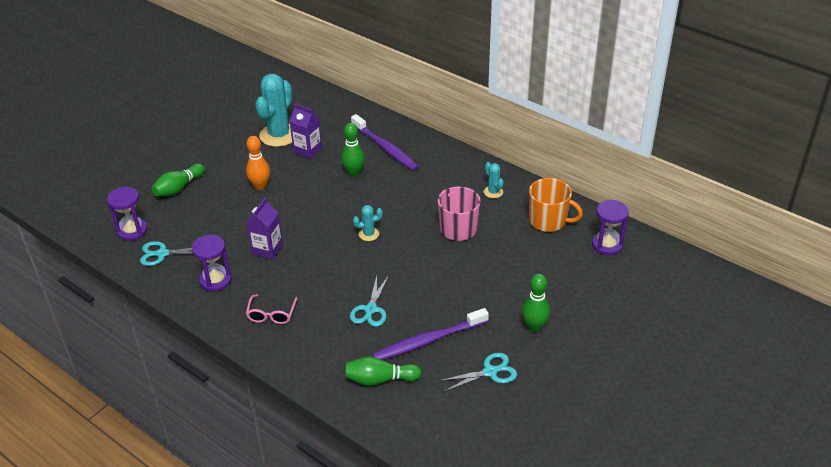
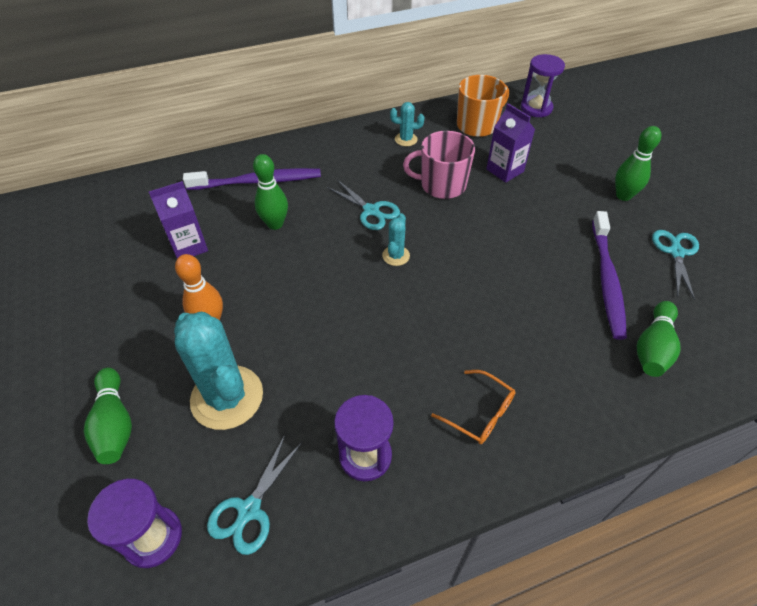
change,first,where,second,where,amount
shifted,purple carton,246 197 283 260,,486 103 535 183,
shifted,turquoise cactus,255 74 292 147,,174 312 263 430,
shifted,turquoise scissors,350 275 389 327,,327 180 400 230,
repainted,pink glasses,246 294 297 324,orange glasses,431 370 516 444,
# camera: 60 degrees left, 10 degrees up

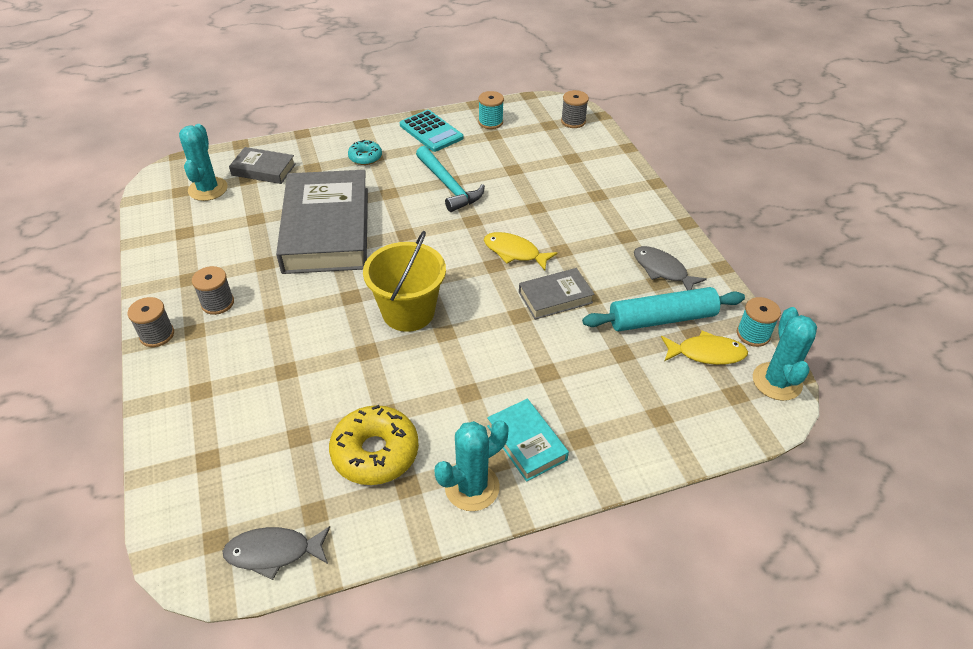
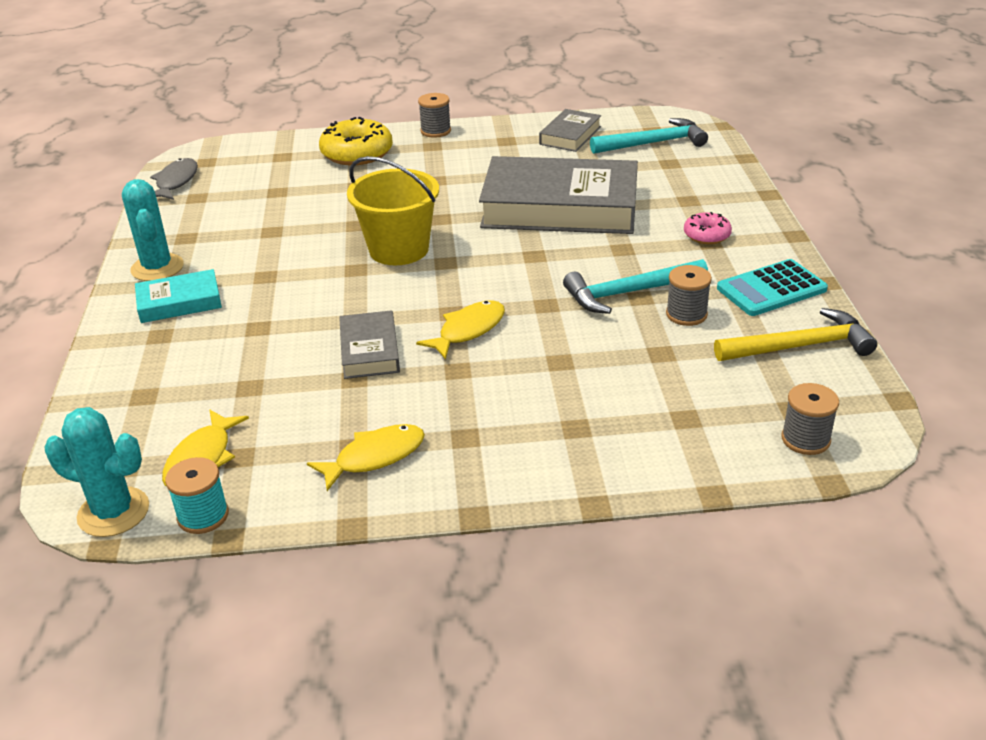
change,first,where,second,where,amount
gone,turquoise rolling pin,582 287 745 331,,,
shifted,grey spool,192 266 234 315,,666 265 712 326,
shifted,grey book,229 147 296 184,,539 109 601 152,
shifted,yellow donut,329 405 419 485,,319 117 393 165,
swapped,turquoise cactus,179 124 228 201,turquoise hammer,590 118 708 154,
swapped,turquoise spool,478 91 504 129,yellow hammer,714 308 877 361,
repainted,turquoise donut,348 140 382 165,pink donut,684 212 732 244,
repainted,grey fish,634 246 707 290,yellow fish,307 424 425 491,
# camera: 105 degrees right, 10 degrees down

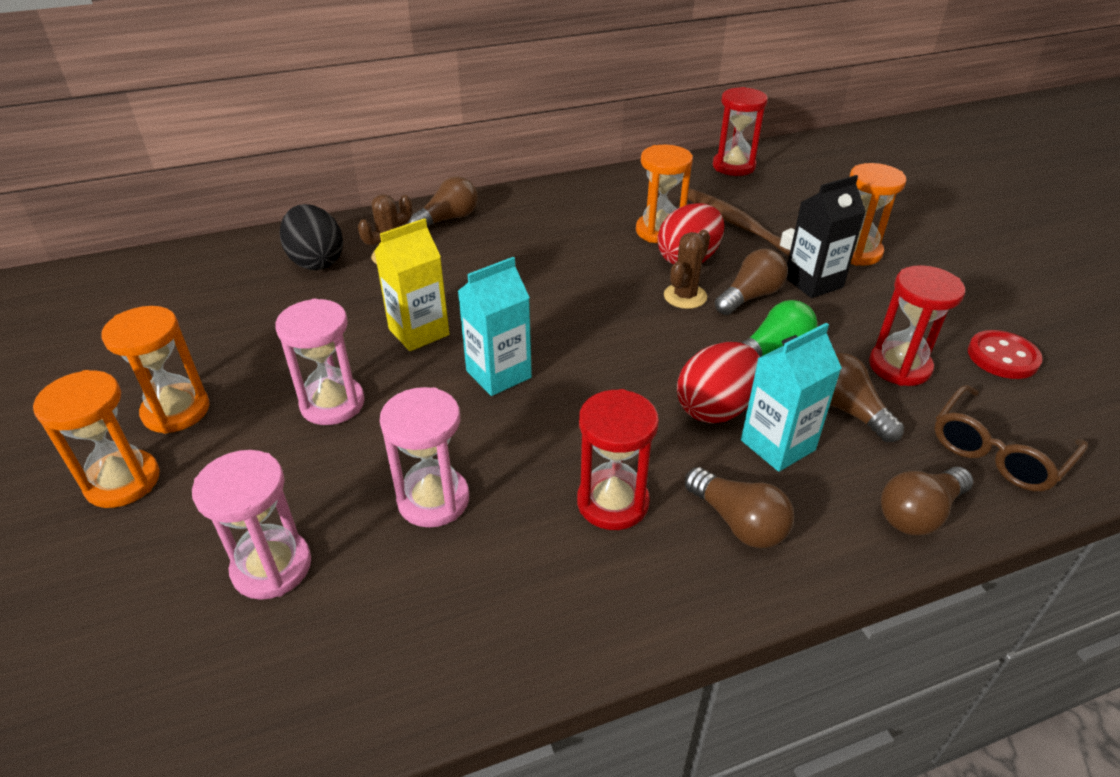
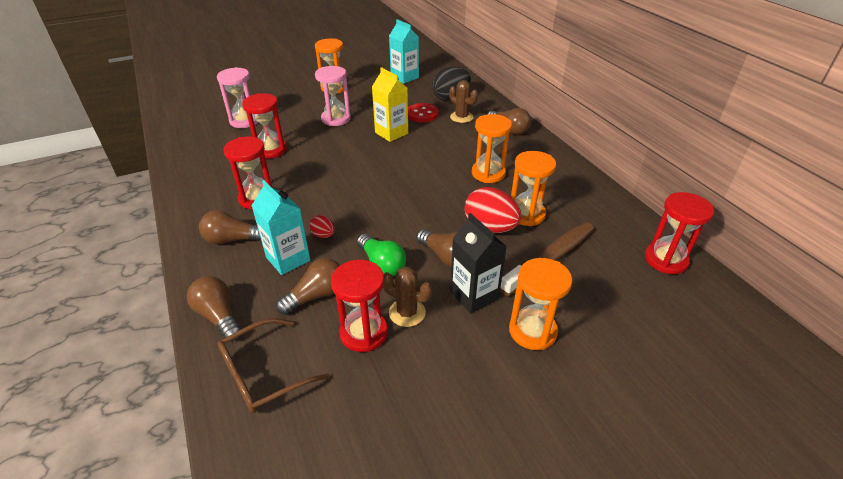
change,first,where,second,where,amount
shifted,orange hourglass,33 370 160 508,,472 114 512 183,
shifted,turquoise carton,458 257 532 396,,389 19 419 84,
shifted,brown cactus,664 230 710 309,,383 267 432 327,
shifted,red button,968 330 1043 379,,408 103 439 122,
repainted,pink hourglass,380 387 469 528,red hourglass,242 93 287 159,
rotated,brown light bulb,685 467 794 548,,199 210 261 244,45 degrees clockwise
rotated,brown glasses,934 385 1088 492,,217 318 330 413,75 degrees counterclockwise
scaled,red egg,677 342 760 423,,309 215 335 238,x0.49
# camera: 85 degrees right, 0 degrees up

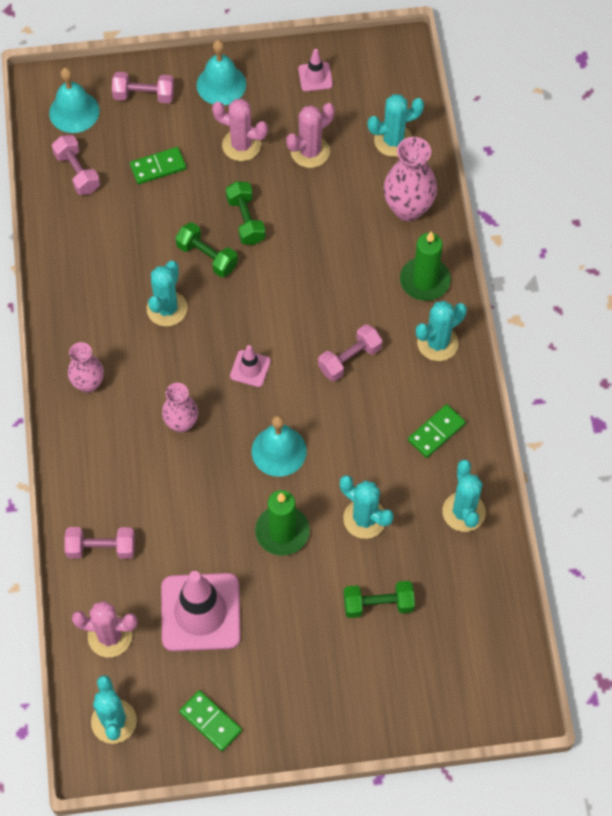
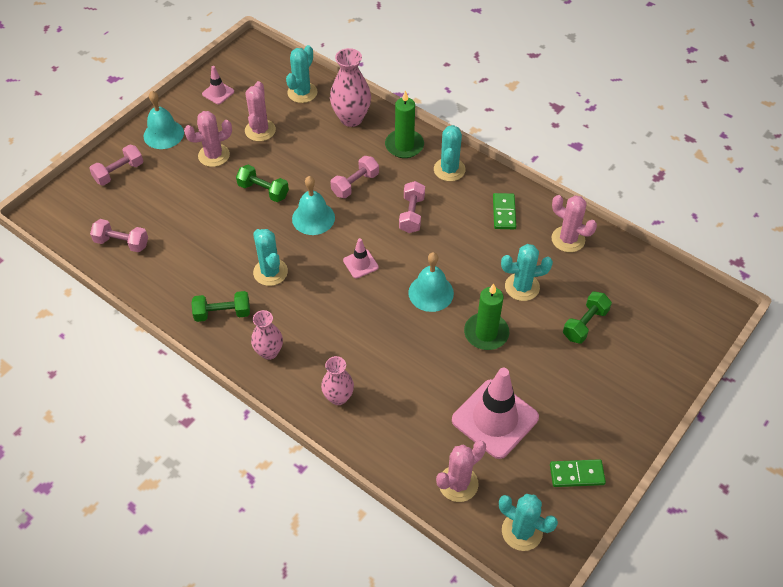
change,first,where,second,where,amount
gone,green domino,130 147 186 184,,,
shifted,turquoise bell,49 67 99 133,,292 176 335 235,
shifted,pink dumbbell,64 527 135 559,,331 156 379 198,
shifted,pink vase,162 383 198 432,,321 356 354 405,
shifted,green dumbbell,175 222 238 277,,191 291 250 322,
repainted,turquoise cactus,442 459 486 532,pink cactus,551 195 597 252,
# camera: 45 degrees left, 10 degrees down

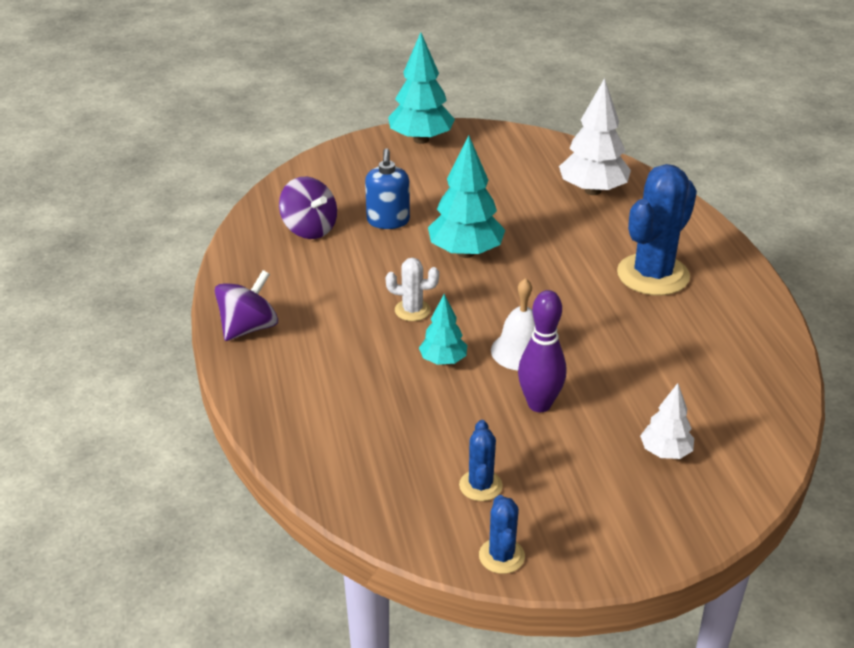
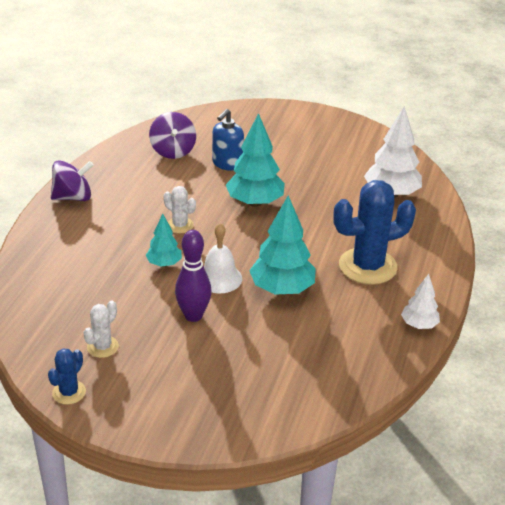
change,first,where,second,where,amount
shifted,turquoise tree,388 32 455 144,,249 195 316 295,
shifted,white tree,640 383 694 459,,401 274 440 329,
repainted,blue cactus,459 420 503 501,white cactus,83 301 119 358,
# camera: 30 degrees right, 0 degrees up

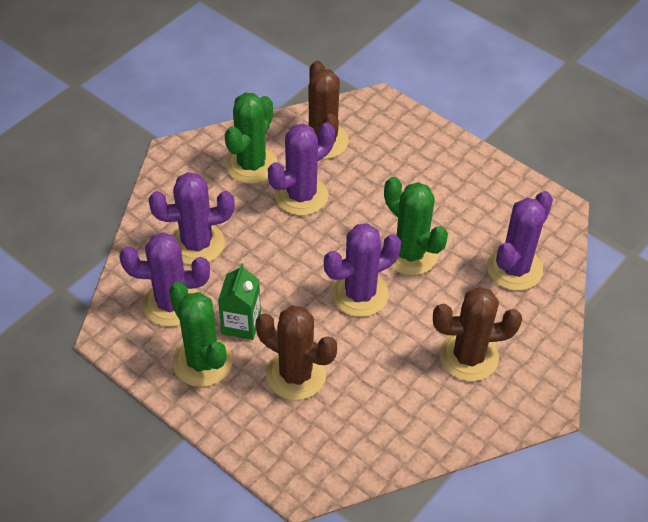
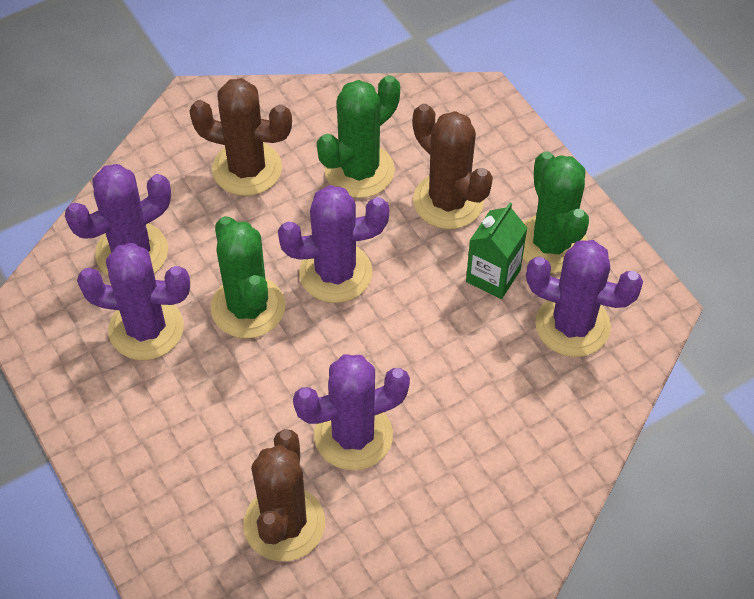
change,first,where,second,where,amount
shifted,purple cactus,148 172 235 265,,77 243 190 360,
shifted,green cactus,225 93 278 184,,317 75 400 198,
# camera: 160 degrees left, 5 degrees up

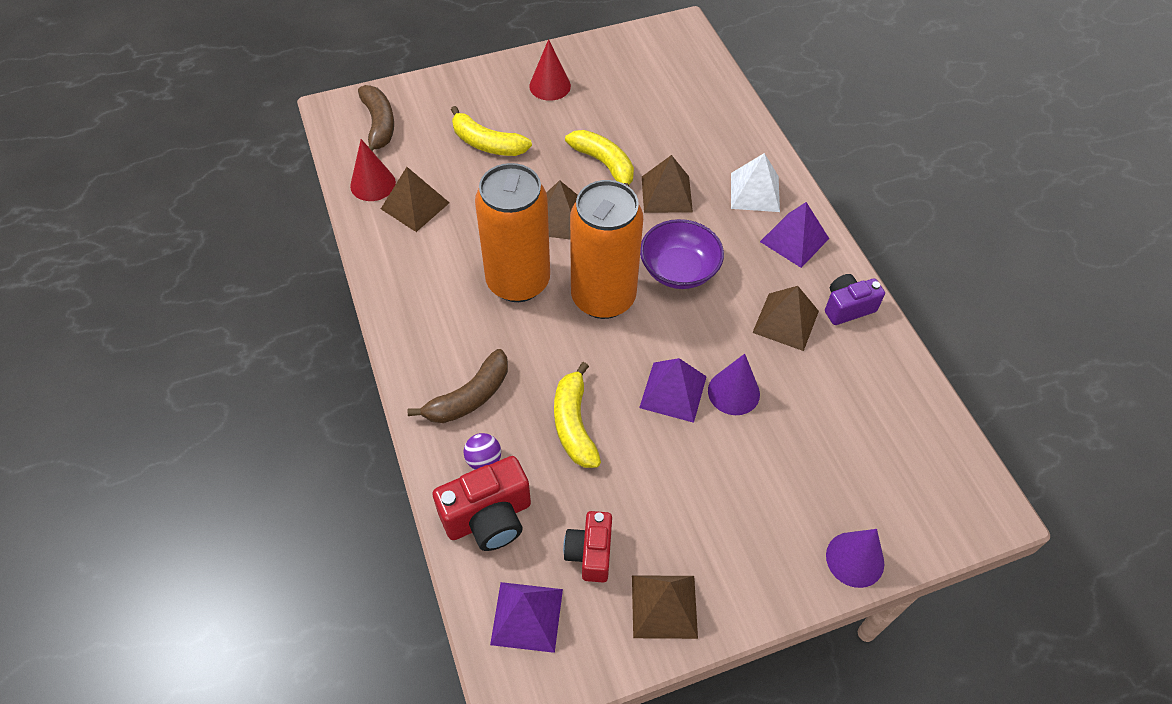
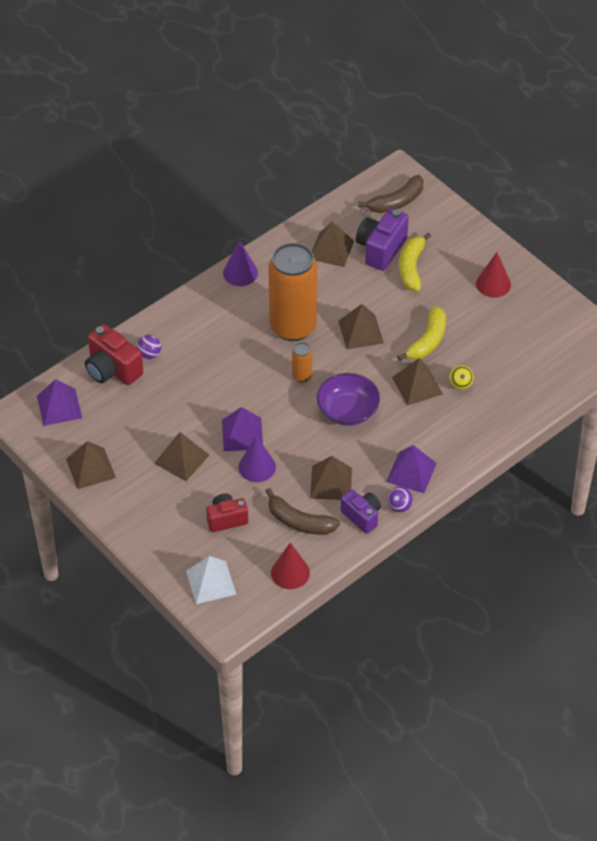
change,first,where,second,where,amount
gone,yellow banana,554 362 601 468,,,
new,,,brown pyramid,154 432 209 481,
new,,,purple camera,356 208 409 271,
new,,,purple ball,387 487 413 512,
new,,,yellow ball,449 365 474 390,
shifted,red cone,350 139 396 201,,271 543 310 589,
shifted,brown banana,407 349 508 423,,265 488 340 535,
shifted,red camera,563 511 612 582,,206 493 248 532,
shifted,white pyramid,731 153 780 212,,186 556 237 604,
shifted,purple cone,826 529 884 588,,223 240 258 286,
scaled,orange can,570 180 643 319,,292 342 312 383,x0.41
# camera: 70 degrees right, 5 degrees down

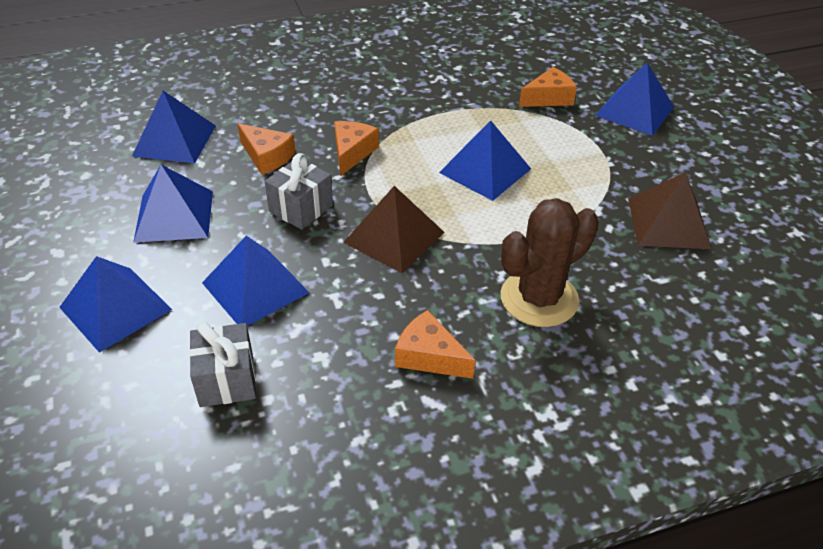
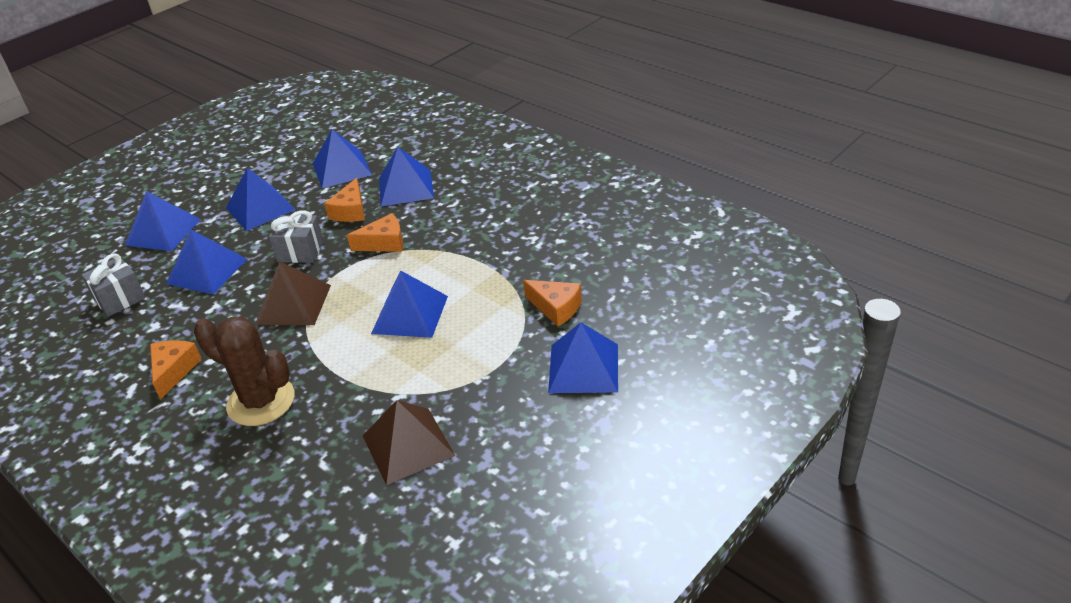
change,first,where,second,where,amount
new,,,blue pyramid,379 147 434 206,
# camera: 65 degrees right, 5 degrees down

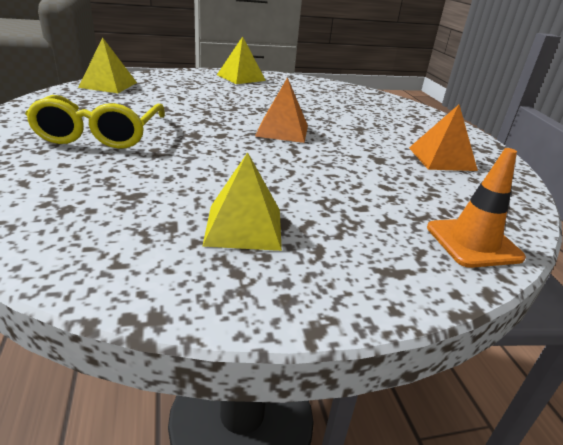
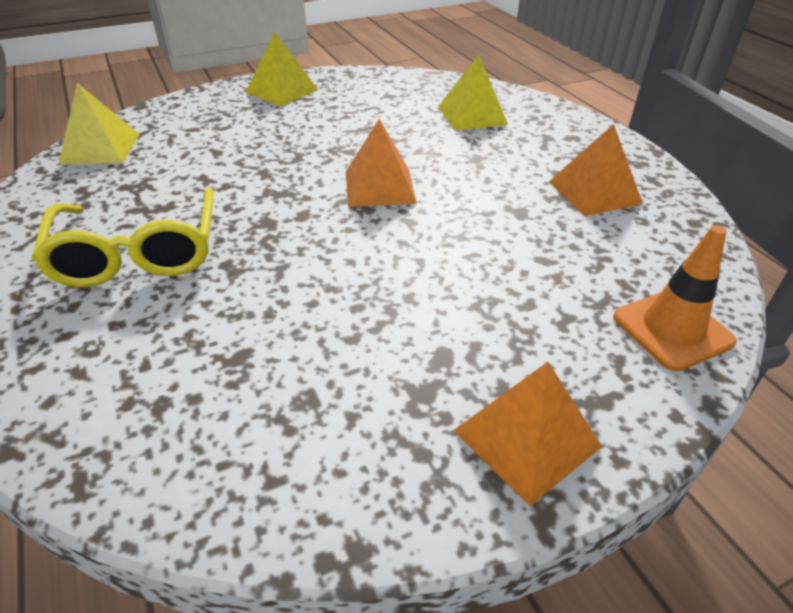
change,first,where,second,where,amount
new,,,orange pyramid,453 362 602 506,
shifted,yellow pyramid,202 152 282 251,,438 54 508 130,
# camera: 10 degrees left, 10 degrees up

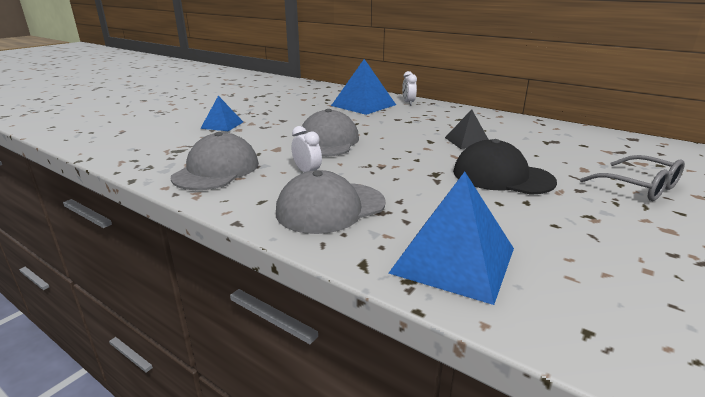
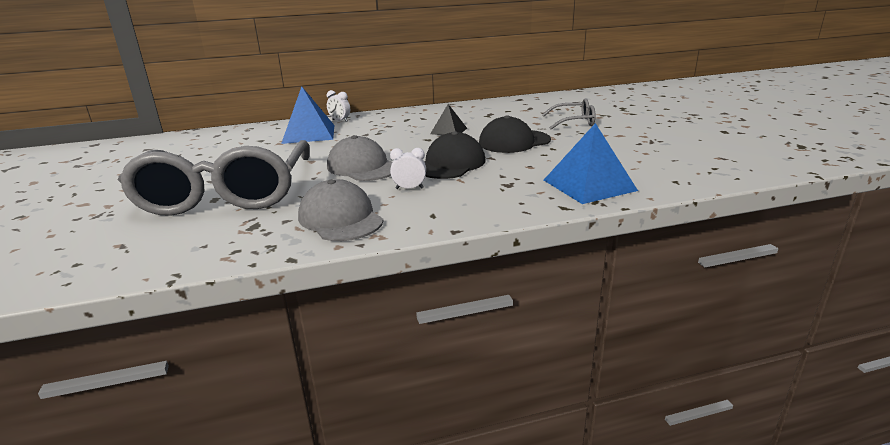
change,first,where,second,where,amount
gone,grey cap,276 170 386 234,,,
new,,,black cap,424 131 485 179,
swapped,blue pyramid,200 96 243 131,grey glasses,118 140 310 216,
# camera: 50 degrees left, 0 degrees up

